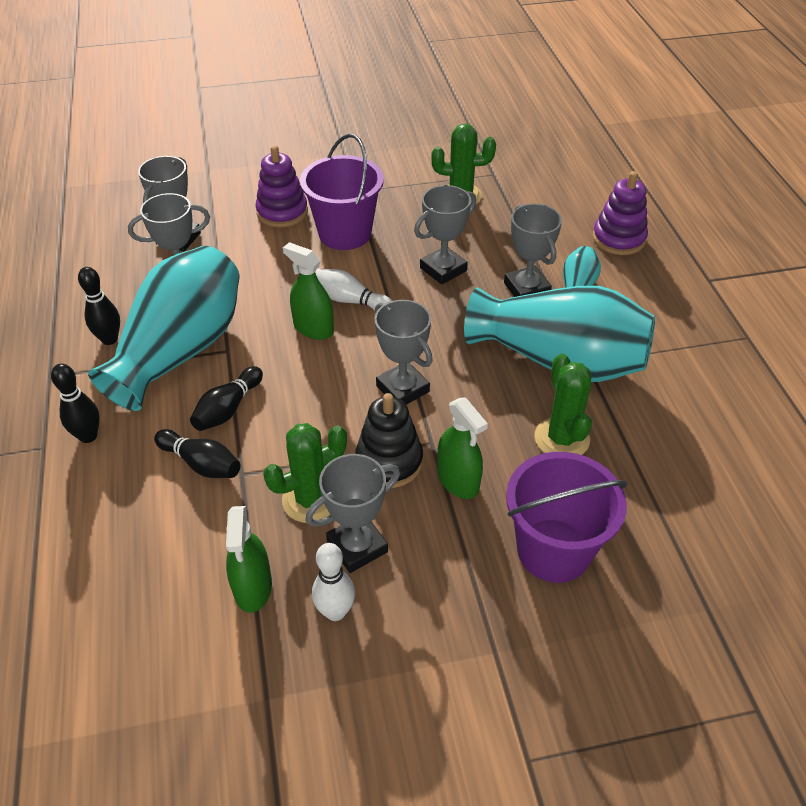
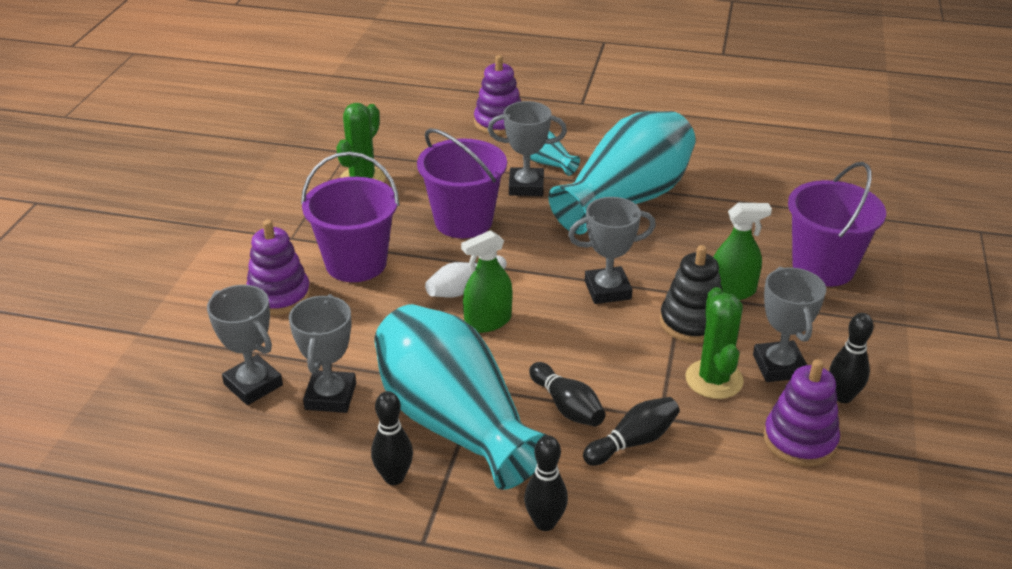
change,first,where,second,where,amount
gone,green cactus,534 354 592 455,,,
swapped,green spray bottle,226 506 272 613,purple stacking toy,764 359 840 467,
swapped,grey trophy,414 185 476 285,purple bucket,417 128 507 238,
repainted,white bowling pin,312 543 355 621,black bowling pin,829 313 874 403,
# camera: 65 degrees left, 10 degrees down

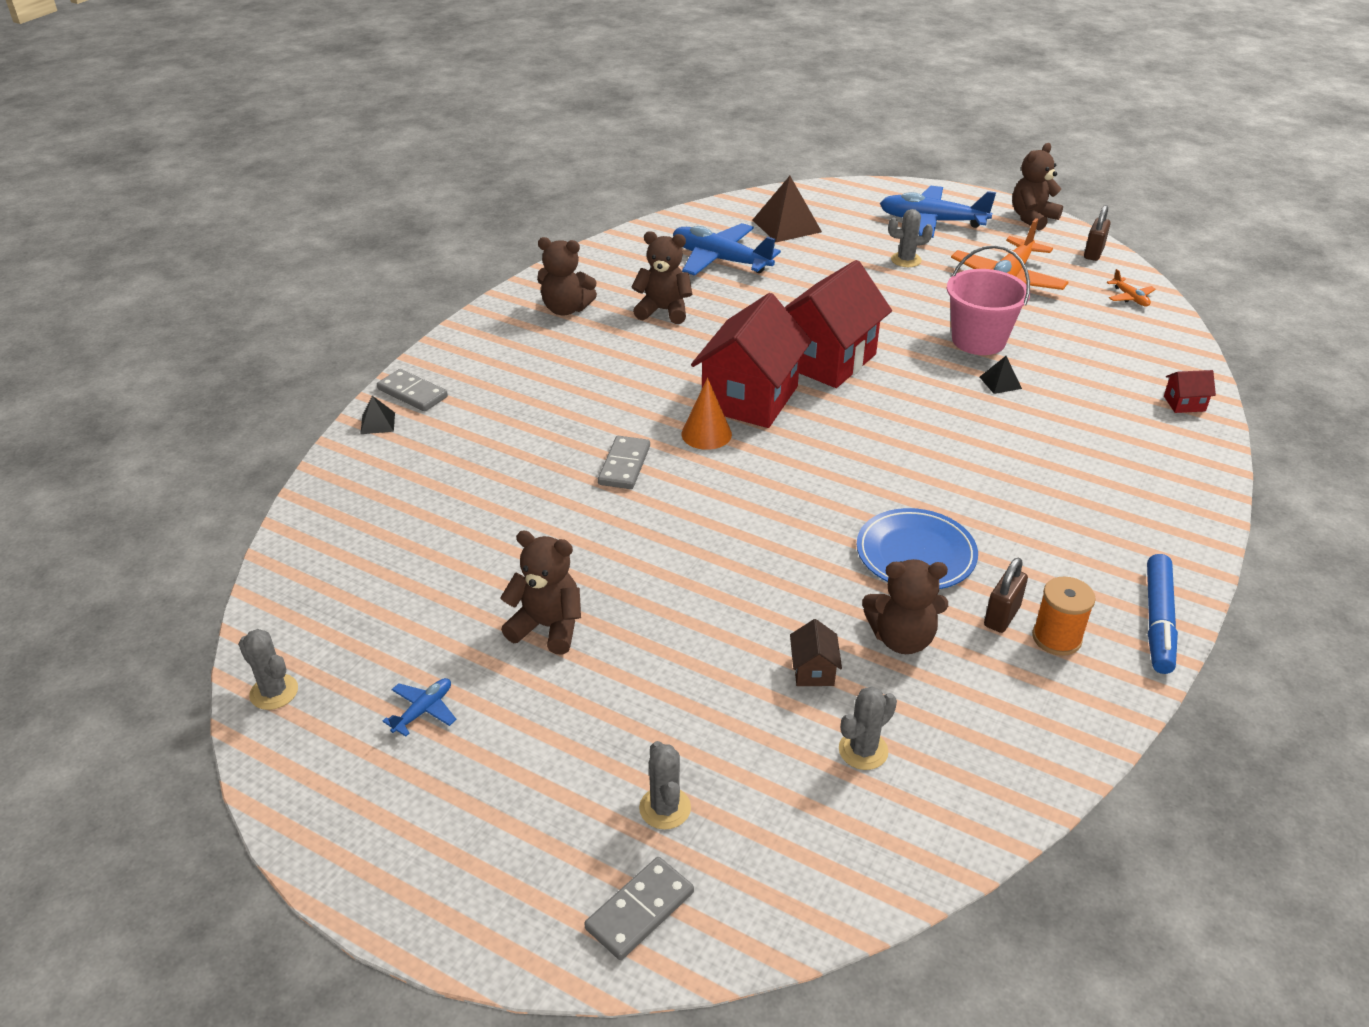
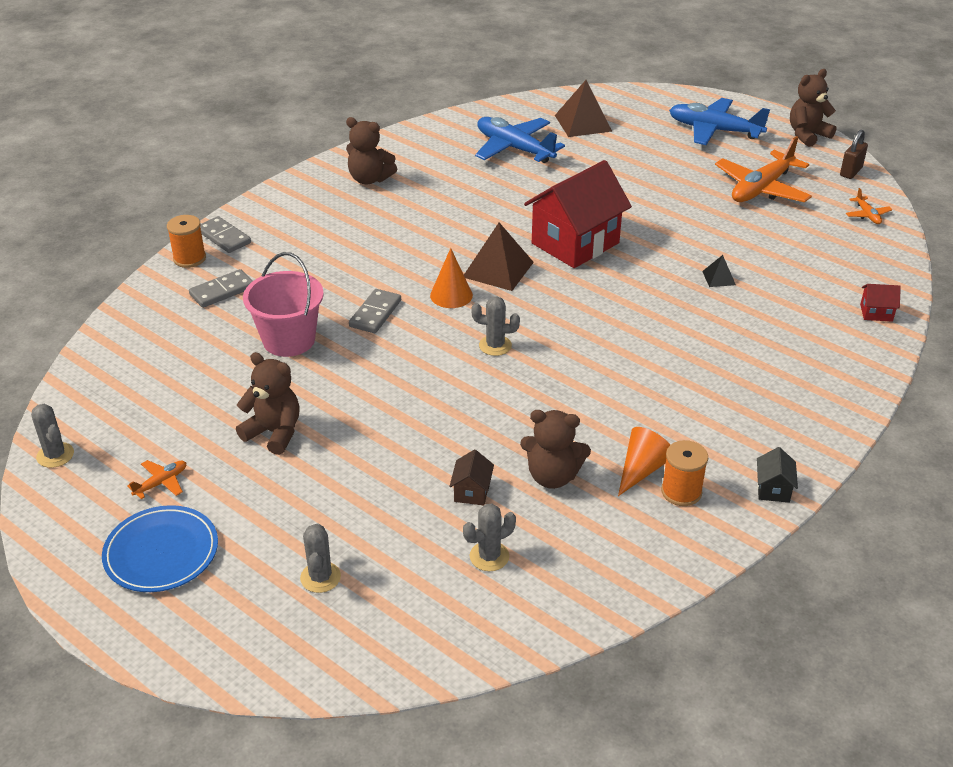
change,first,where,second,where,amount
gone,brown teddy bear,632 231 693 324,,,
shifted,grey domino,584 857 694 960,,189 269 253 308,
shifted,blue plate,857 508 978 589,,102 505 218 592,
shifted,grey cactus,888 209 933 267,,471 296 520 356,
shifted,pink bucket,947 245 1030 355,,243 252 324 357,
swapped,black pyramid,360 396 395 434,orange spool,167 215 206 268,
swapped,red house,691 293 812 428,brown pyramid,464 222 534 291,
swapped,brown padlock,984 558 1028 633,orange cone,618 427 670 496,
swapped,blue marker,1147 554 1178 674,black house,757 447 798 503,
repainted,blue plane,383 678 456 736,orange plane,127 460 186 499,
# camera: 10 degrees right, 0 degrees up

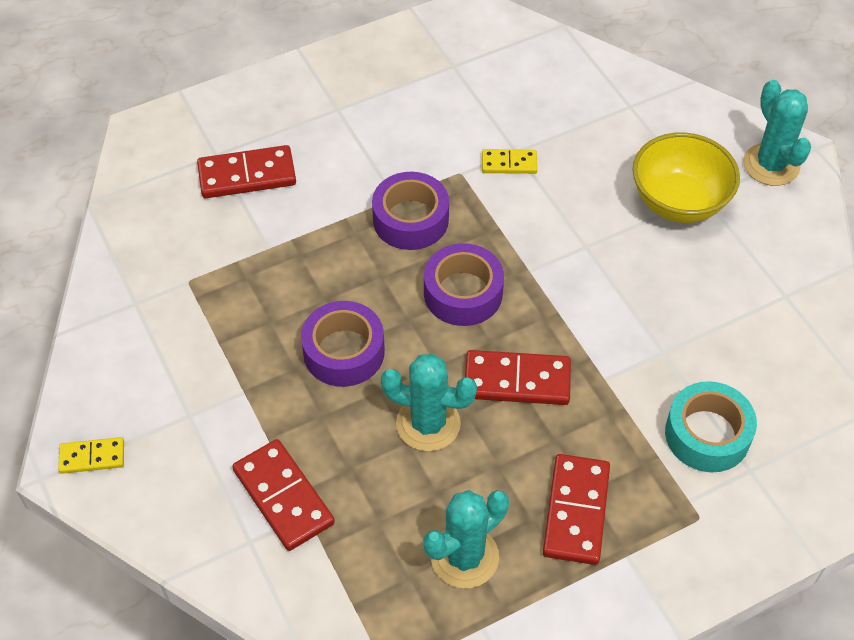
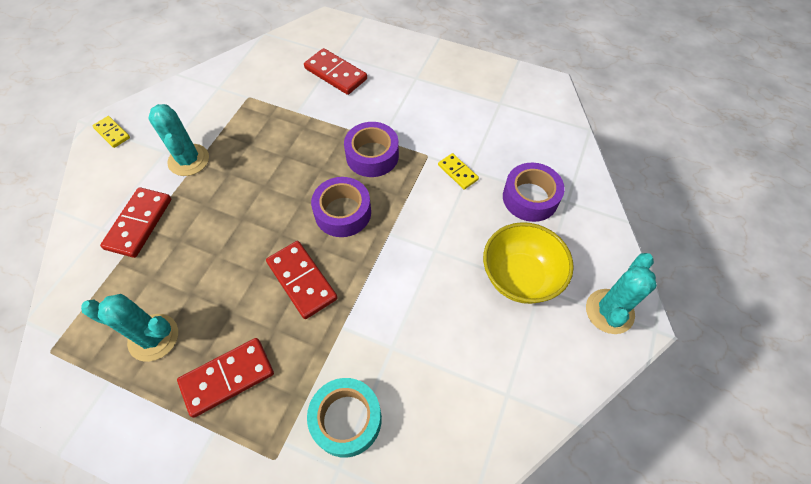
change,first,where,second,where,amount
shifted,purple tape,301 301 385 387,,503 163 565 222,
shifted,turquoise cactus,381 354 477 451,,148 104 209 176,
# camera: 50 degrees right, 5 degrees up

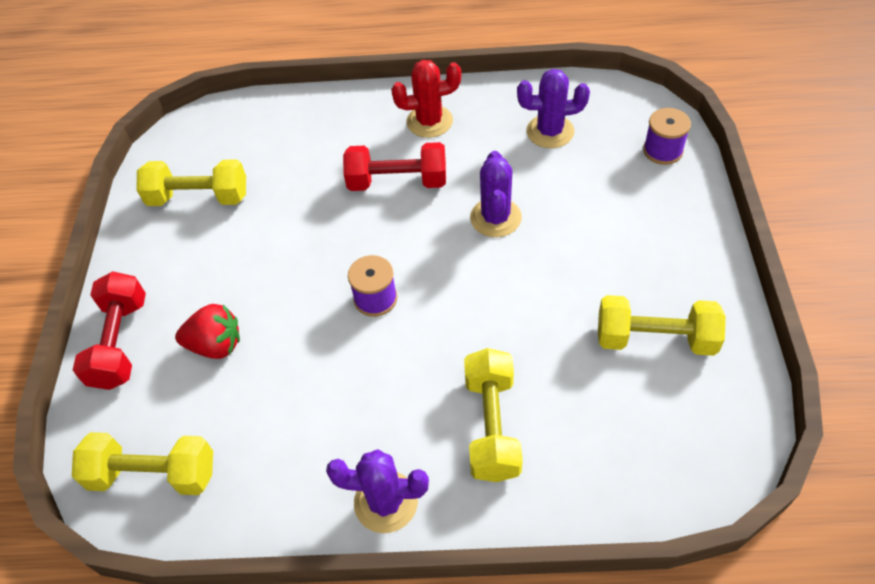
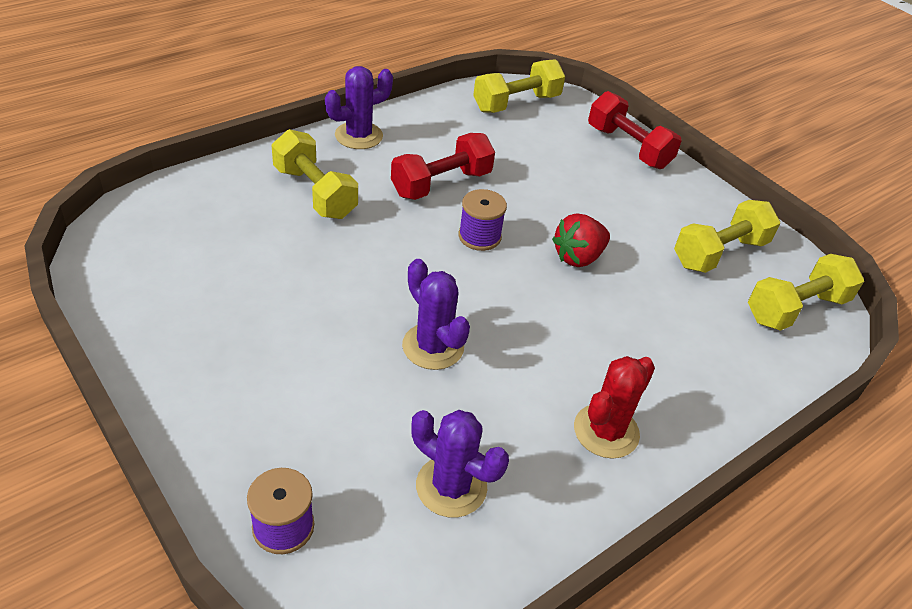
change,first,where,second,where,amount
shifted,red strawberry,175 304 240 359,,552 213 610 267,
shifted,red dumbbell,343 142 446 191,,391 133 495 200,
shifted,yellow dumbbell,598 295 726 356,,748 254 864 331,
rotated,purple cactus,517 69 590 148,,411 410 509 518,75 degrees clockwise
# camera: 135 degrees right, 10 degrees down

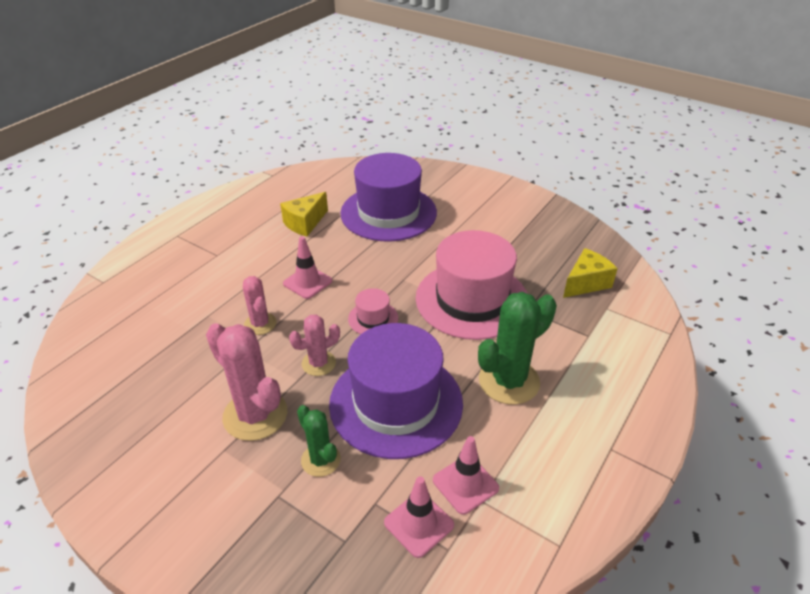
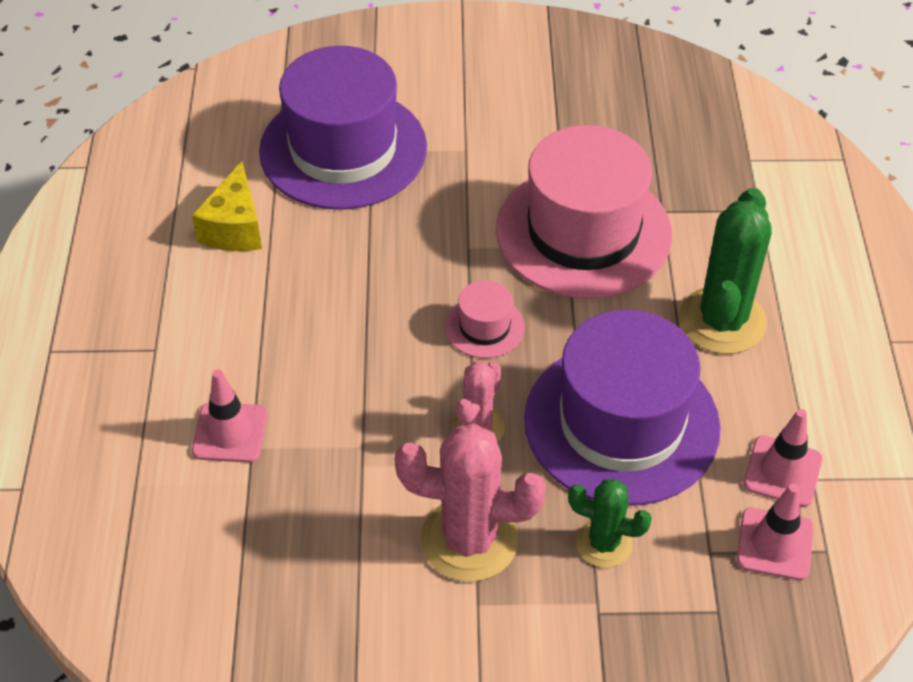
change,first,where,second,where,amount
gone,pink cactus,243 276 277 335,,,
gone,yellow cheese,563 248 618 298,,,
shifted,pink traffic cone,283 236 332 299,,192 369 267 463,
# camera: 35 degrees left, 10 degrees up

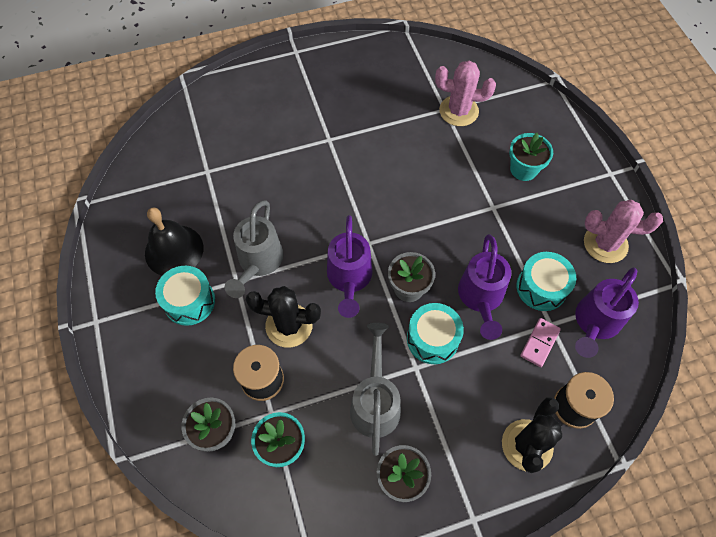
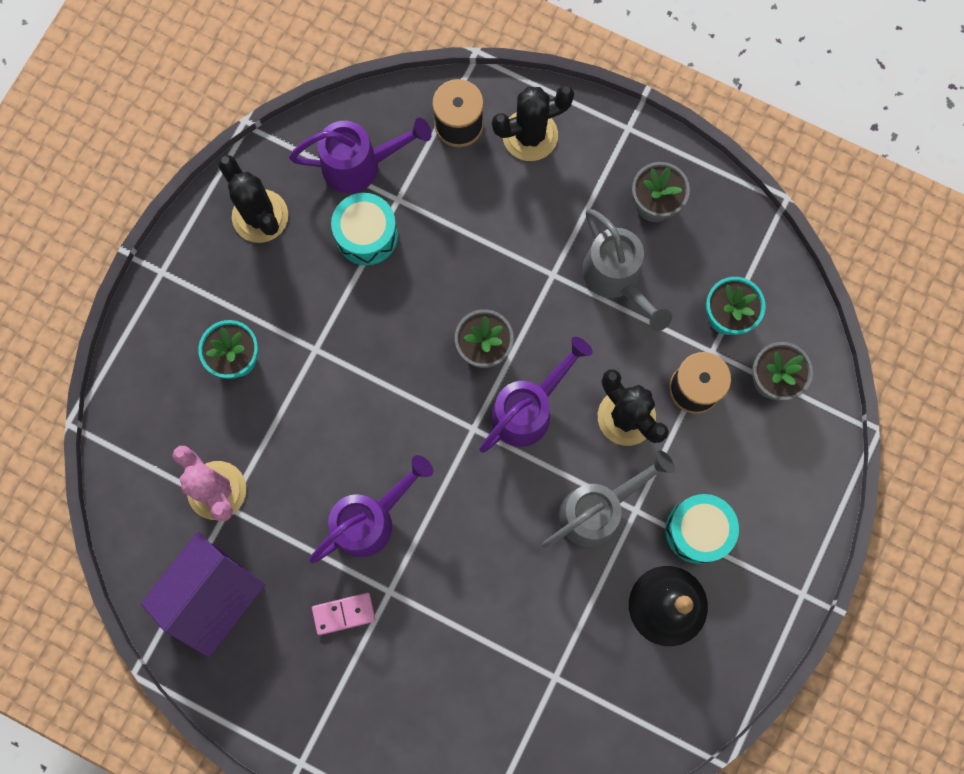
change,first,where,second,where,amount
gone,turquoise drum,407 303 464 364,,,
new,,,purple house,141 532 265 658,
shifted,purple watering can,458 234 511 340,,309 455 433 563,
shifted,pink domino,520 318 561 367,,312 593 376 635,
repainted,pink cactus,584 200 663 263,black cactus,218 155 288 243,
rotated,grey watering can,350 323 401 456,,582 209 672 331,75 degrees counterclockwise
# camera: 135 degrees left, 15 degrees up

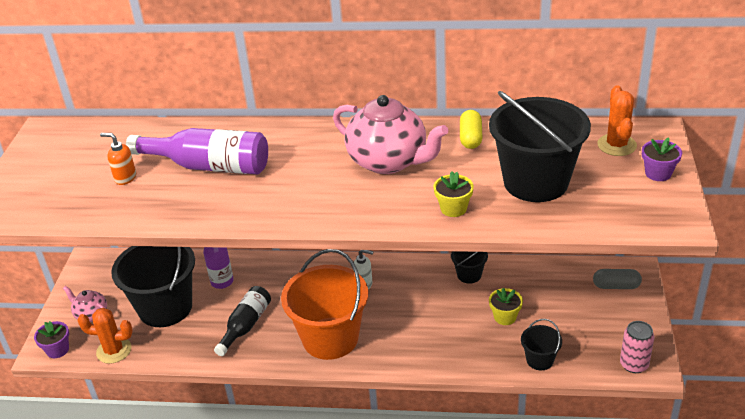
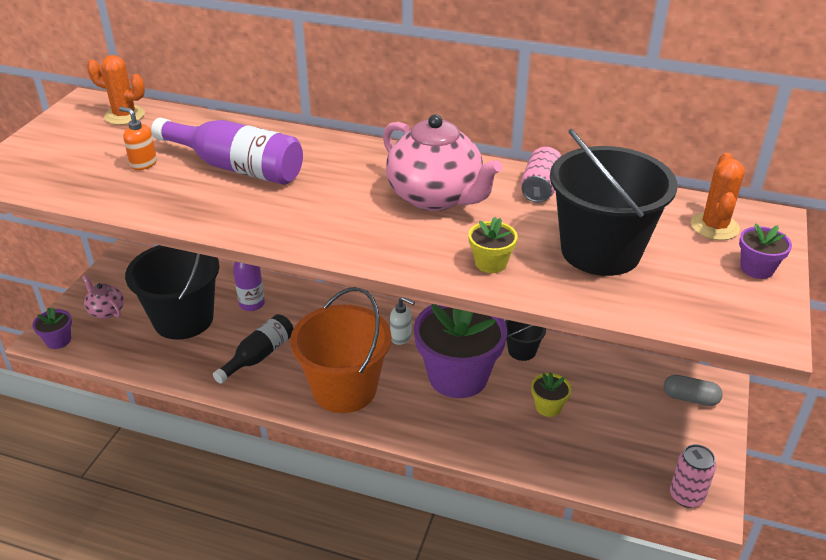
change,first,where,second,where,amount
gone,black bucket,521 319 562 370,,,
new,,,purple flower pot,414 304 507 398,
shifted,orange cactus,77 308 133 364,,87 55 145 125,
swapped,yellow capsule,460 110 483 149,pink can,521 147 562 203,
# camera: 10 degrees right, 0 degrees up

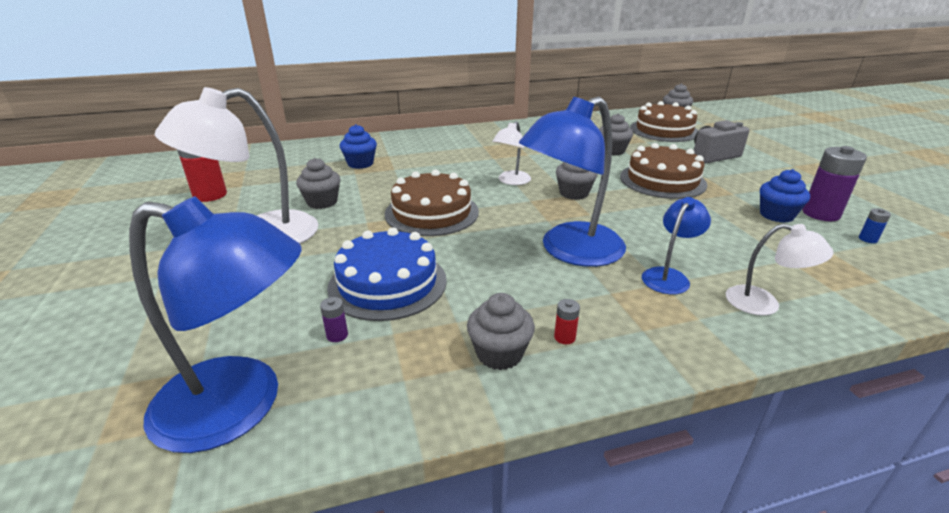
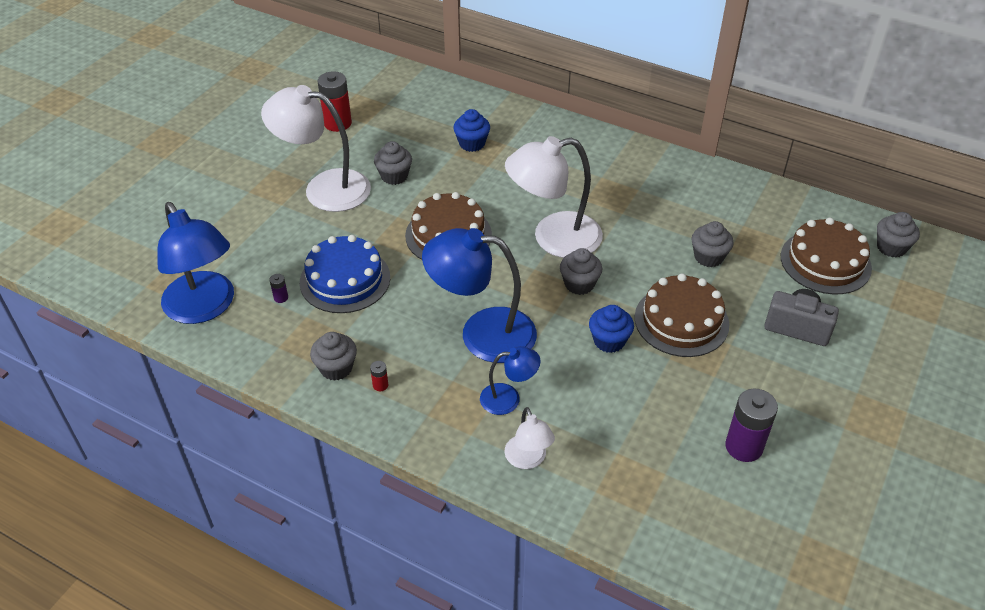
change,first,where,second,where,amount
gone,blue battery,859 208 891 243,,,
shifted,blue cupcake,760 169 810 223,,589 305 634 353,
scaled,white lamp,492 121 531 185,,505 136 603 258,x1.97
# camera: 45 degrees right, 15 degrees up

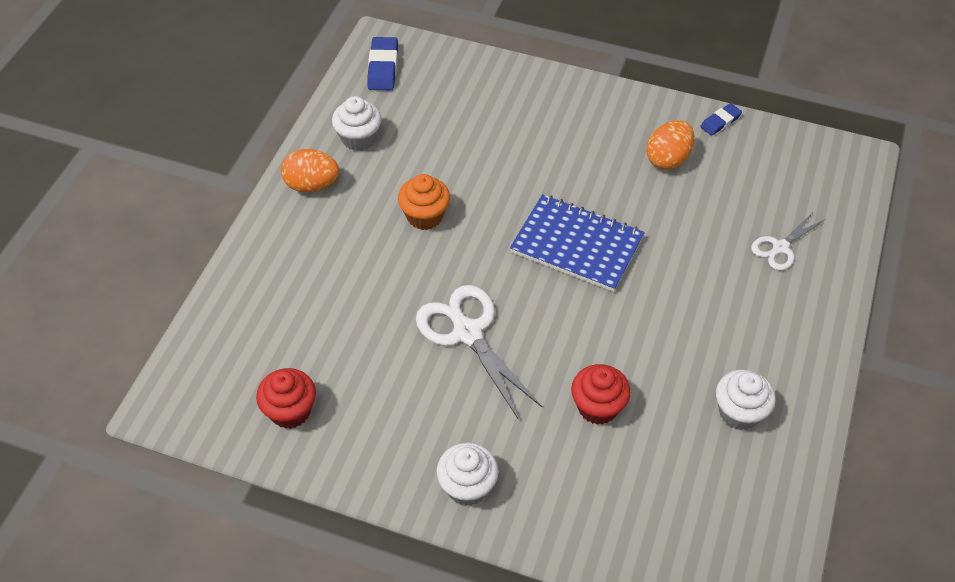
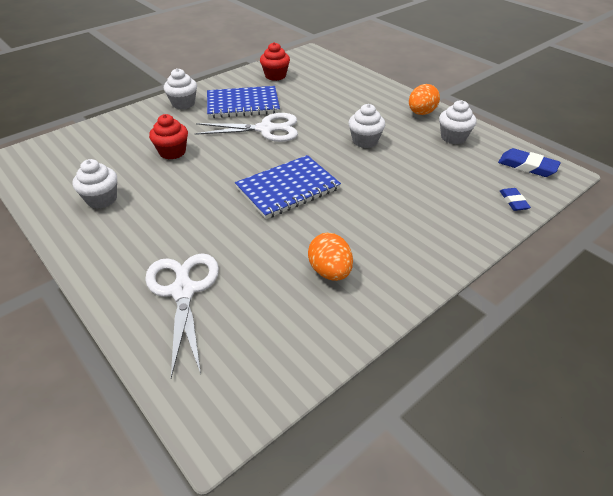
change,first,where,second,where,amount
new,,,blue notebook,207 86 280 118,
shifted,blue eraser,700 103 742 136,,500 188 531 211,
repainted,orange cupcake,398 174 450 230,white cupcake,348 104 385 148,
scaled,white scissors,751 212 824 270,,145 253 219 378,x1.74
# camera: 120 degrees right, 10 degrees down

